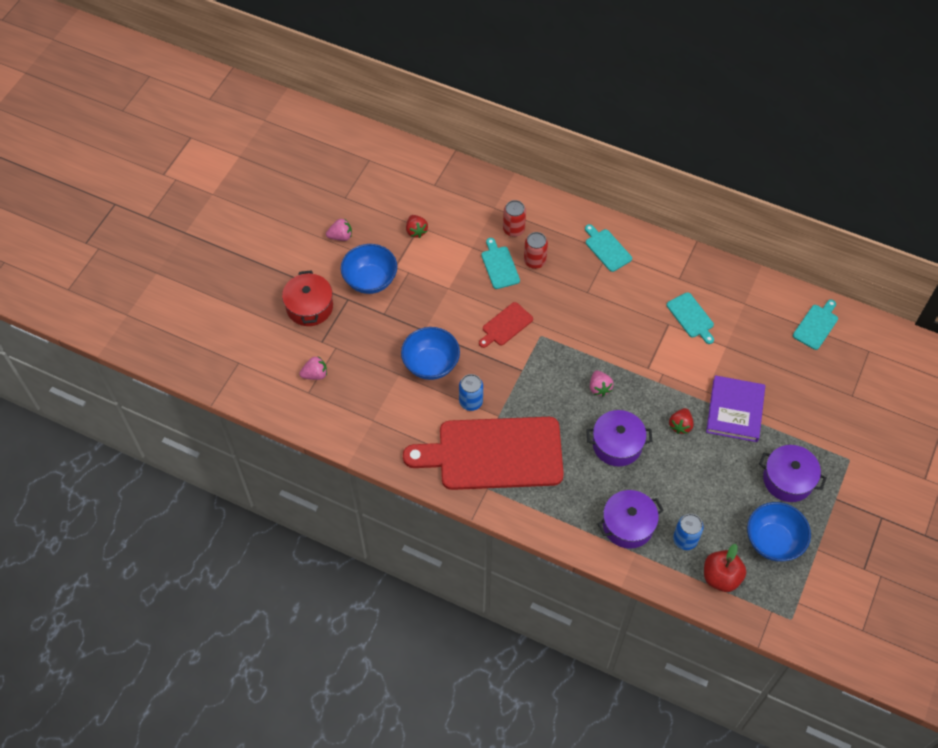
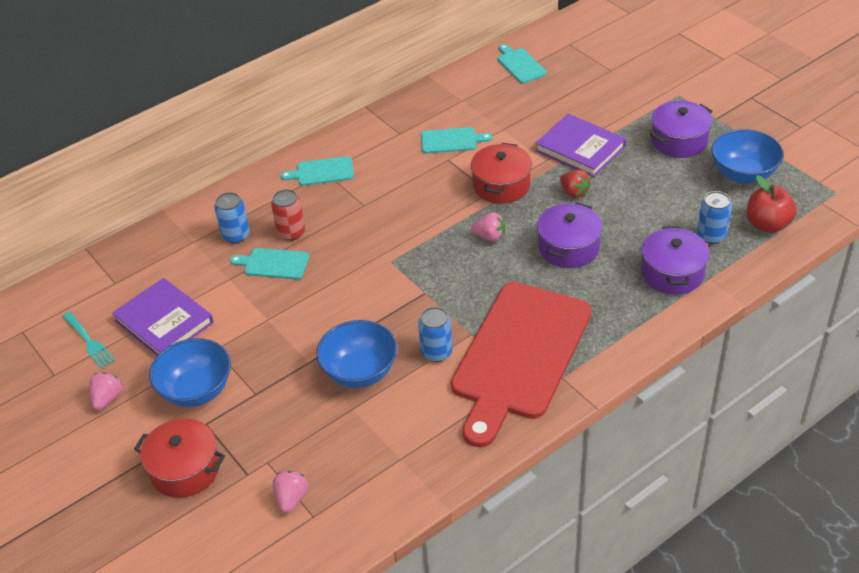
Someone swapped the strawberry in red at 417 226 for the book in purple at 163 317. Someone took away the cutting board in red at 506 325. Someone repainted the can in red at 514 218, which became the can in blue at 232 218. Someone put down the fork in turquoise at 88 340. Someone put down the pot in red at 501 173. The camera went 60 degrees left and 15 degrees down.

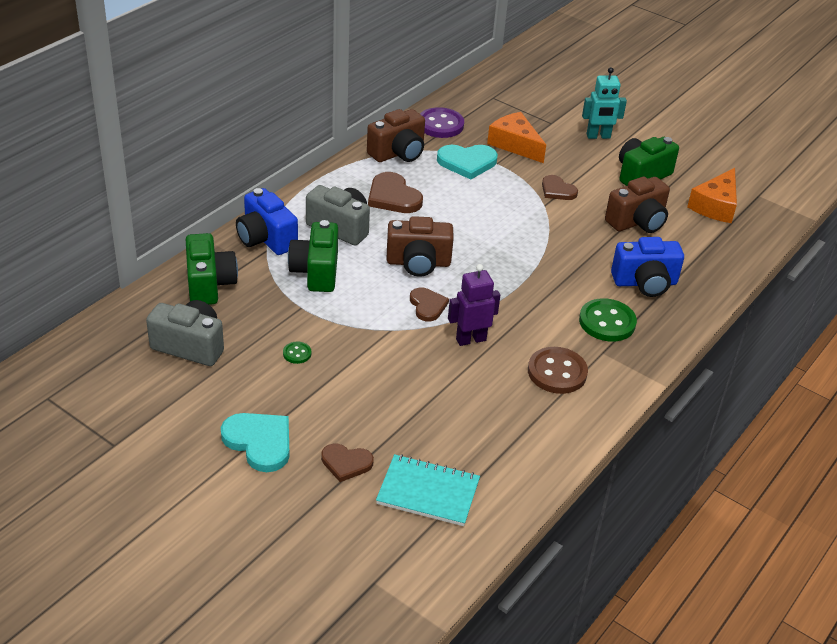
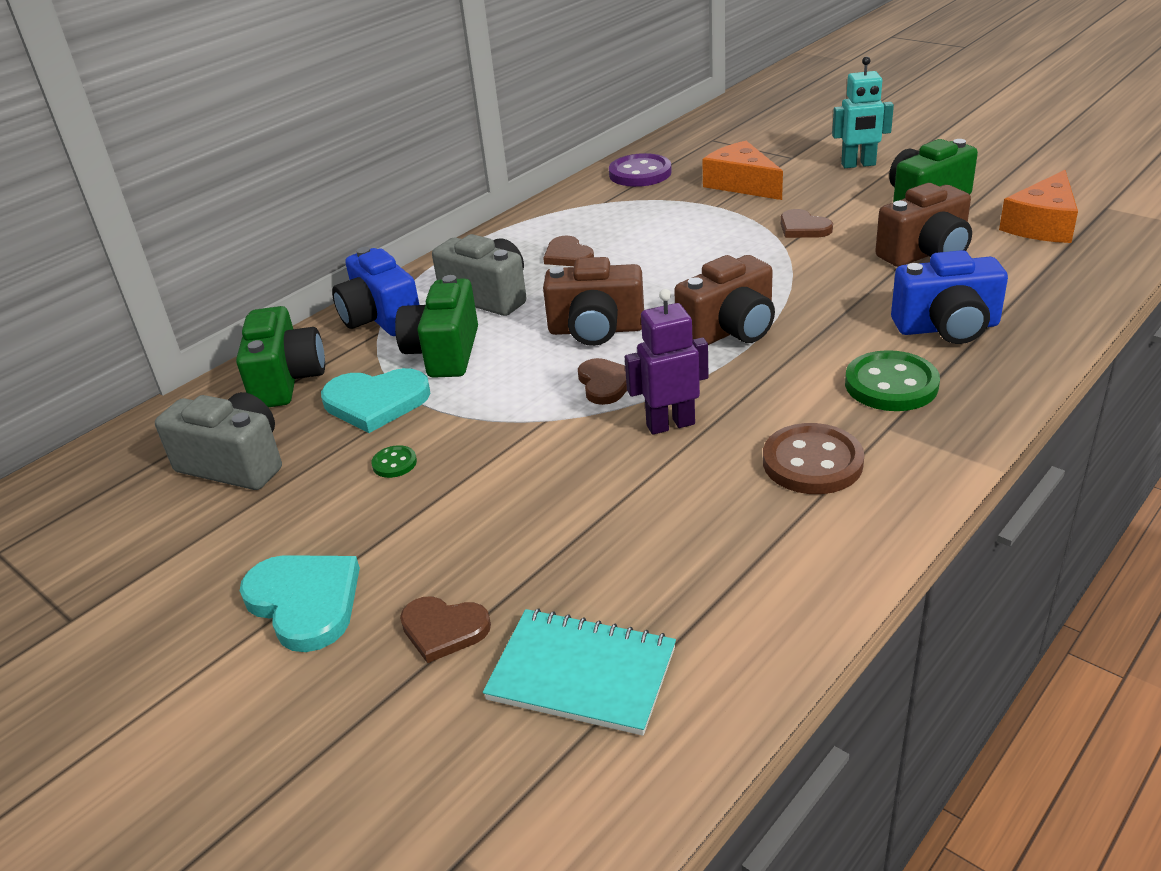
Someone carried the camera in brown from 396 135 to 724 300. Someone scaled the heart in brown at 395 192 by 0.65. Someone carried the heart in turquoise from 467 162 to 376 400. The camera went 10 degrees right and 5 degrees down.

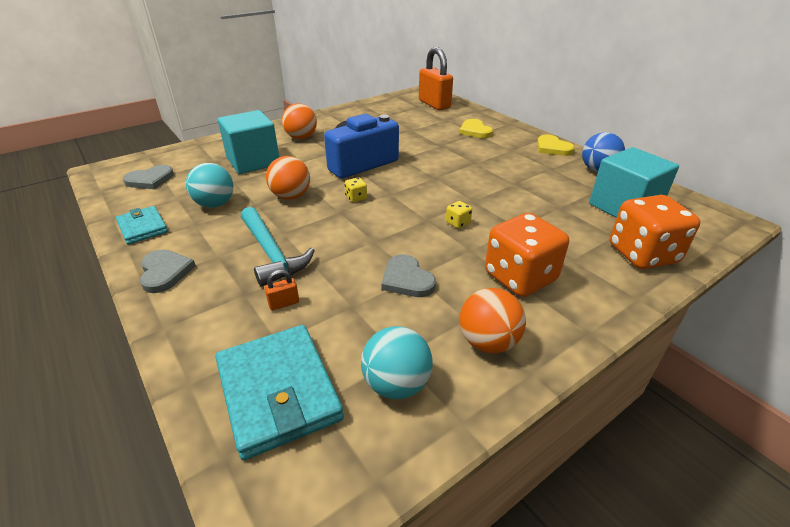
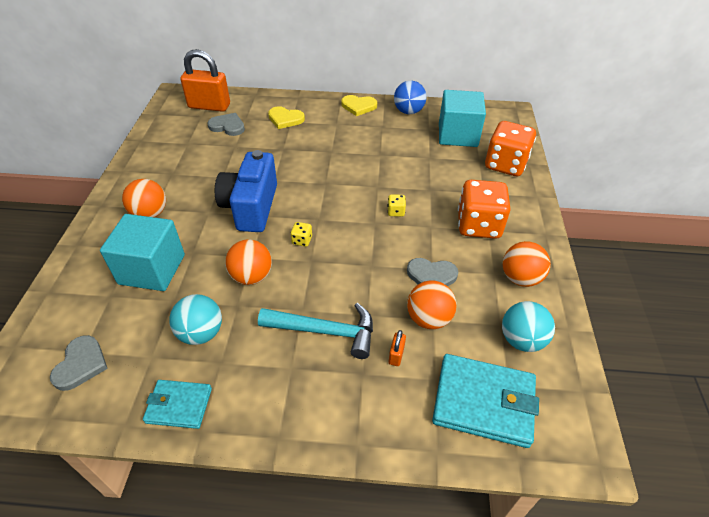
Someone carried the heart in grey from 168 271 to 226 124. Someone put down the ball in orange at 431 304. The camera went 50 degrees left and 10 degrees up.

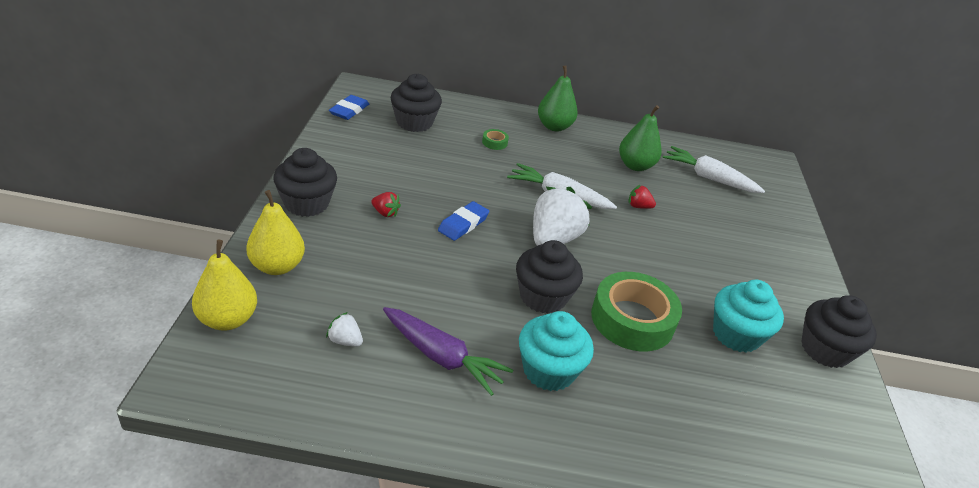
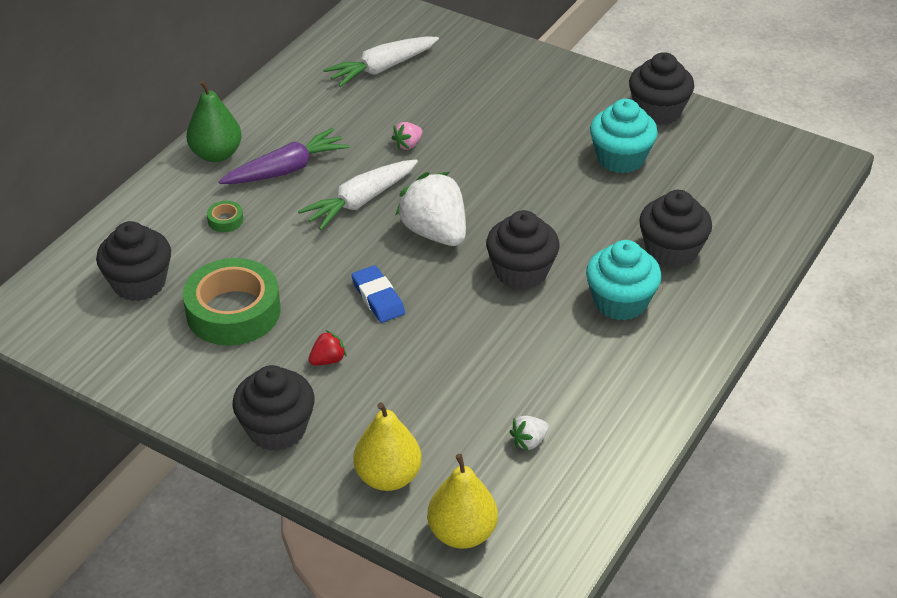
Someone took away the eraser in blue at 349 107. Someone carried the carrot in purple from 448 351 to 284 156. Someone carried the tape in green from 636 311 to 232 302. Someone took away the pear in green at 640 138. Someone repainted the strawberry in red at 642 197, which became the strawberry in pink at 407 136. Someone put down the cupcake in black at 675 229. The camera went 60 degrees left and 5 degrees up.

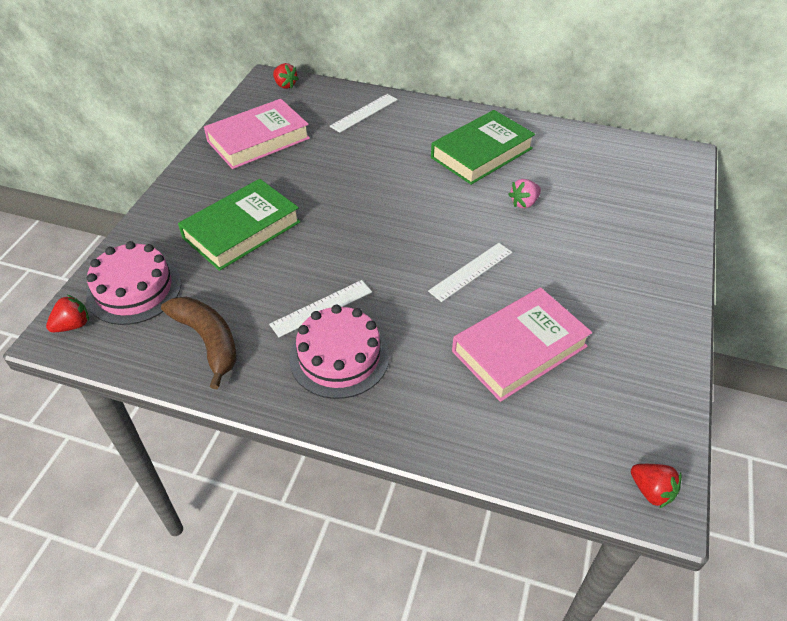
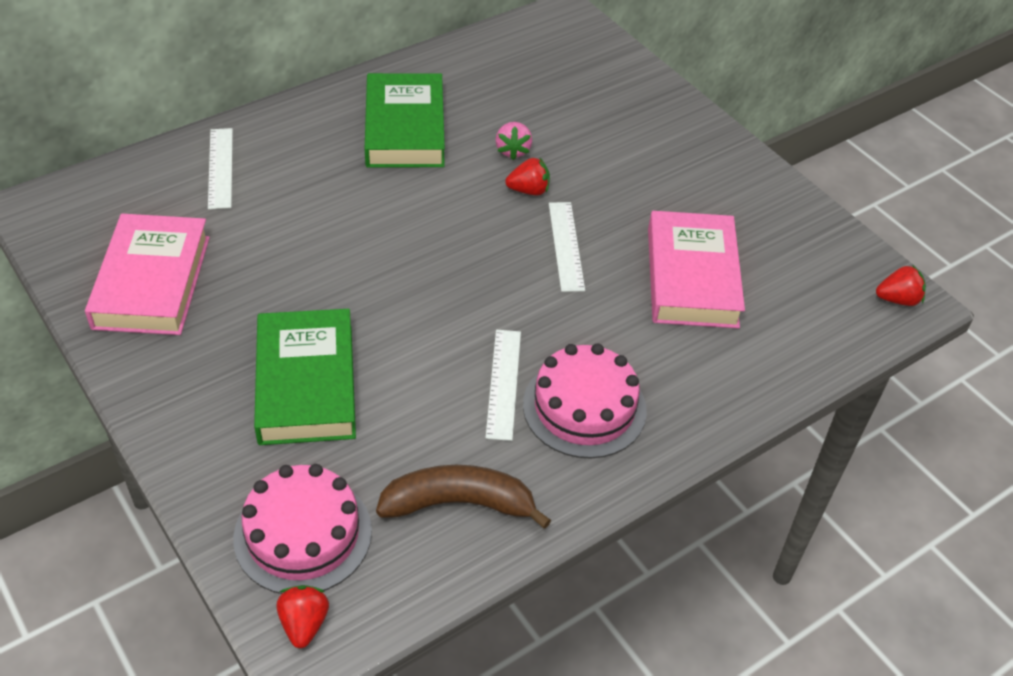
Someone carried the strawberry in red from 286 76 to 527 176. The camera went 55 degrees left and 0 degrees up.

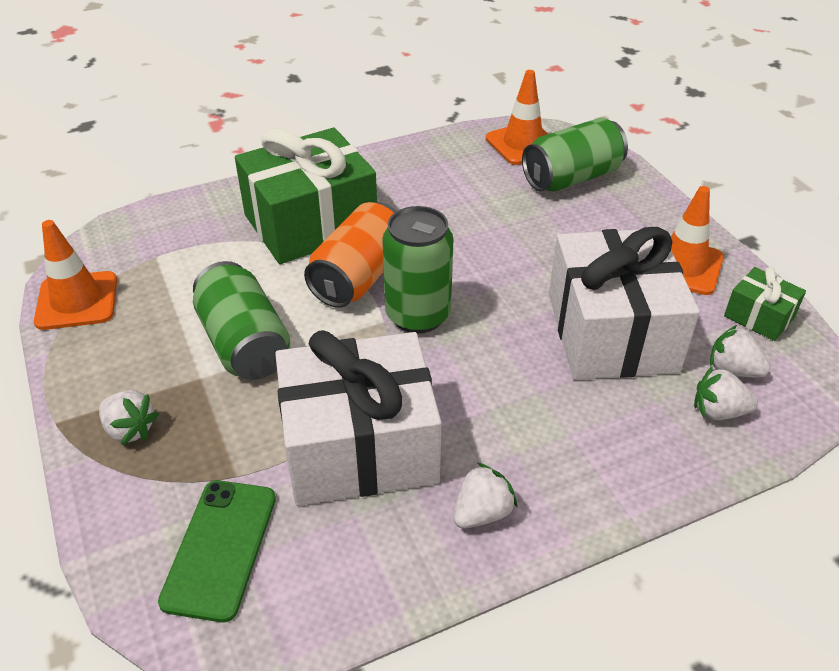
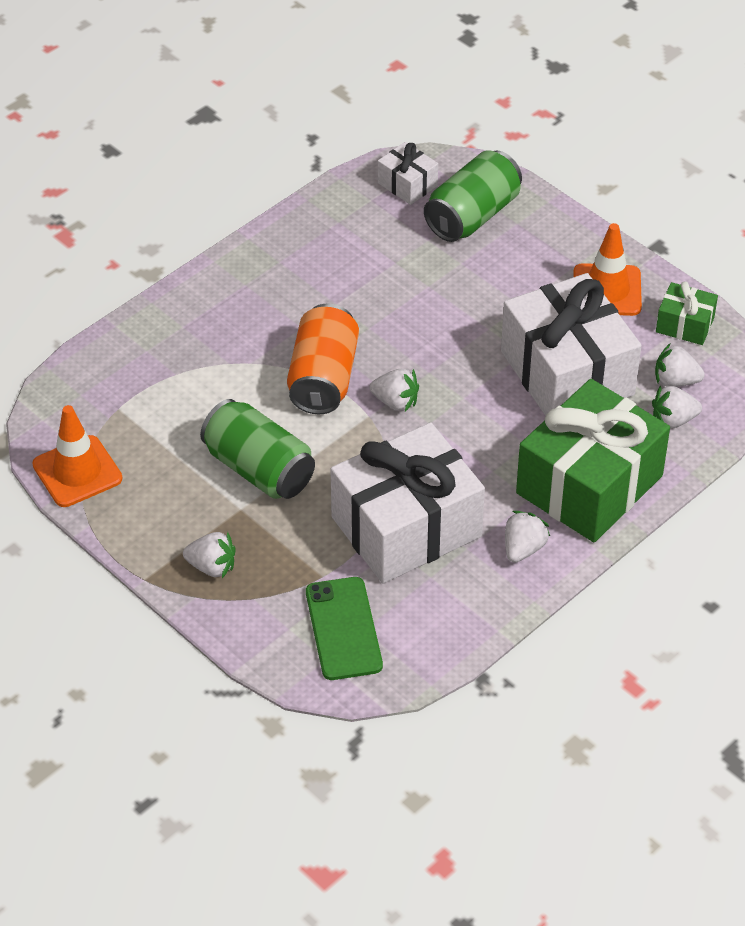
Someone carried the gift in green from 306 196 to 593 460. Someone swapped the can in green at 417 270 for the strawberry in white at 394 390. Someone swapped the traffic cone in orange at 517 117 for the gift in white at 408 173. The camera went 20 degrees left and 5 degrees up.

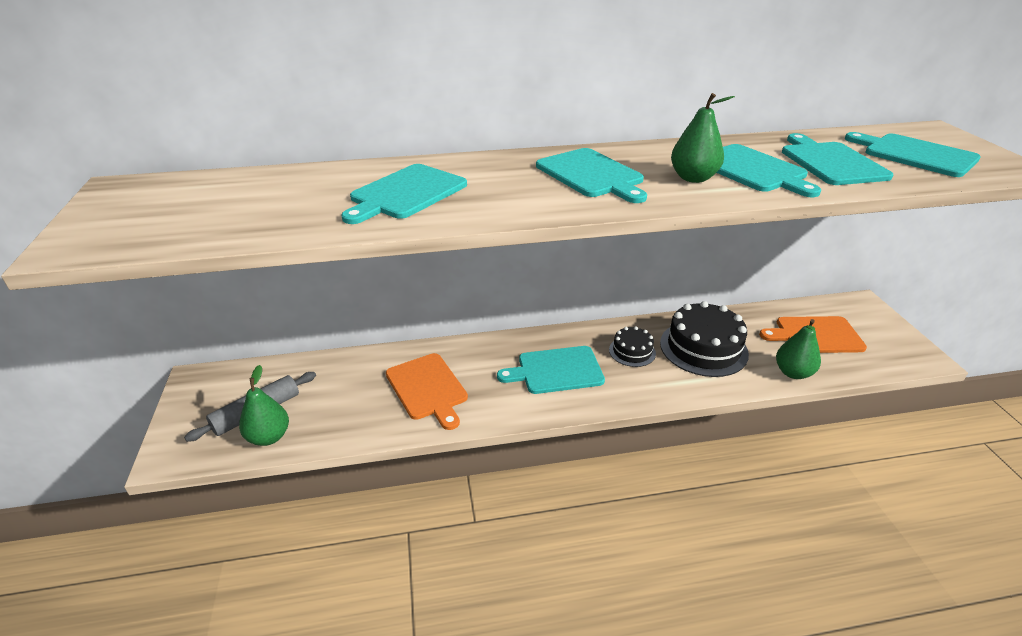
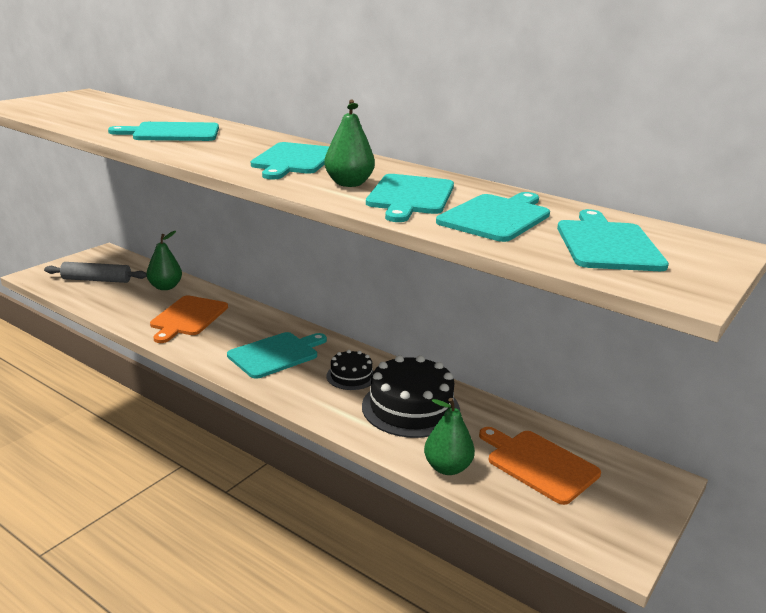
Someone carried the pear in green from 264 405 to 164 260. Someone rotated the cutting board in turquoise at 551 370 by 105 degrees clockwise. The camera went 45 degrees right and 10 degrees down.

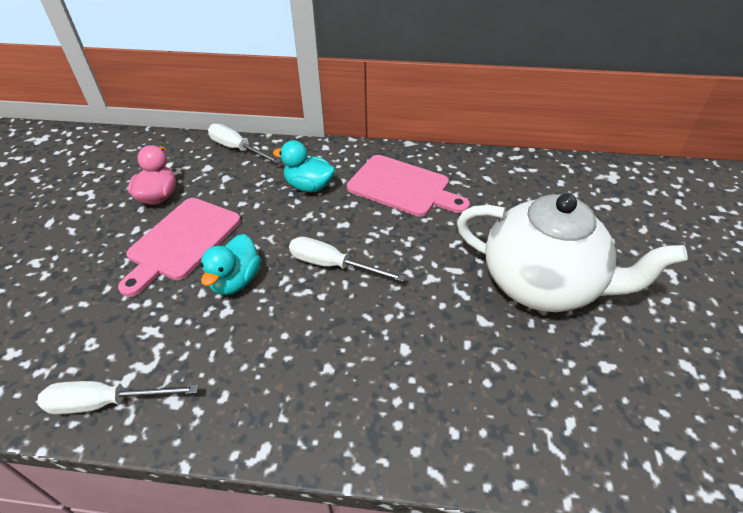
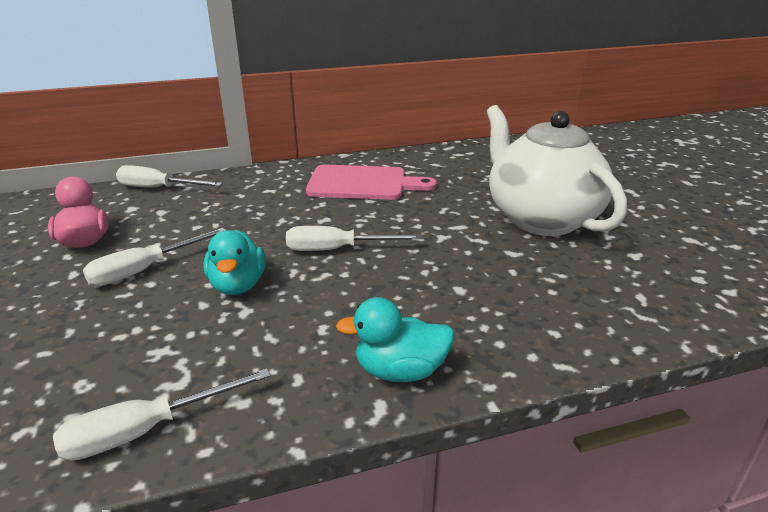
Someone swapped the cutting board in pink at 179 247 for the screwdriver in white at 154 257. Someone carried the duck in turquoise from 304 166 to 395 339. Someone rotated the teapot in white at 572 253 by 120 degrees counterclockwise. The camera went 25 degrees left and 15 degrees down.

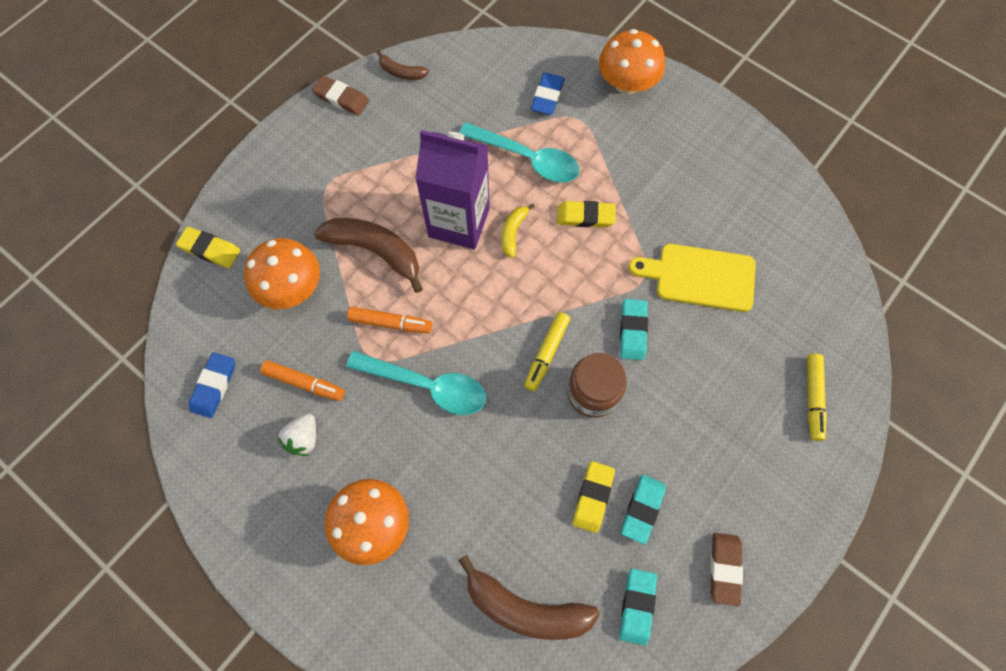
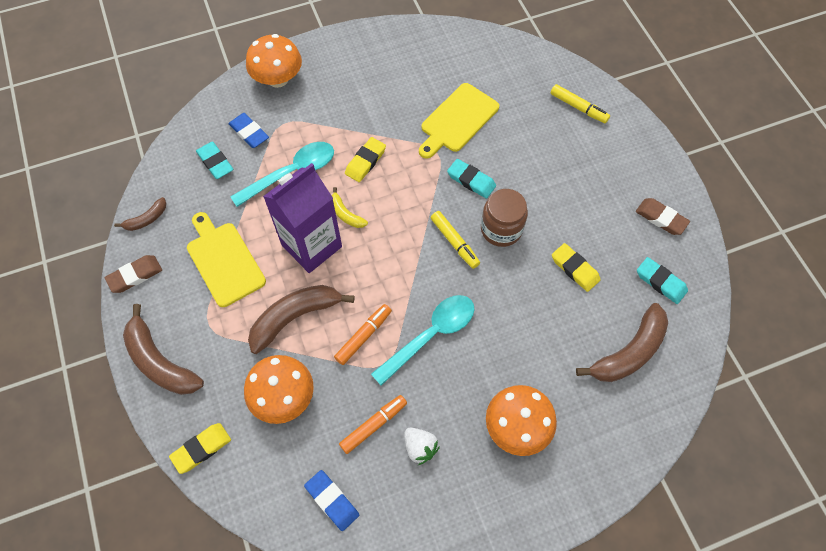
Someone carried the eraser in turquoise from 643 509 to 214 160. Someone put down the banana in brown at 163 349. Someone put down the cutting board in yellow at 226 259. The camera went 60 degrees left and 5 degrees down.

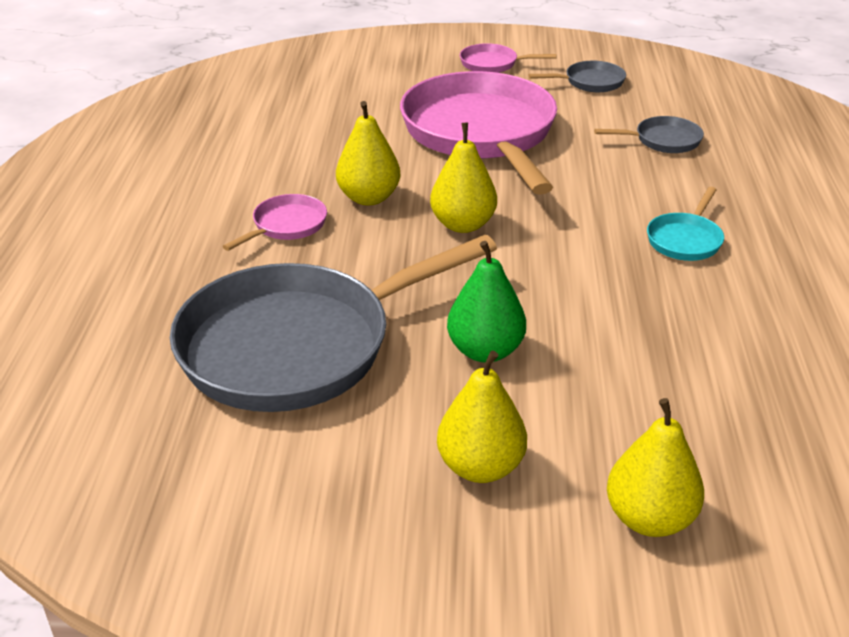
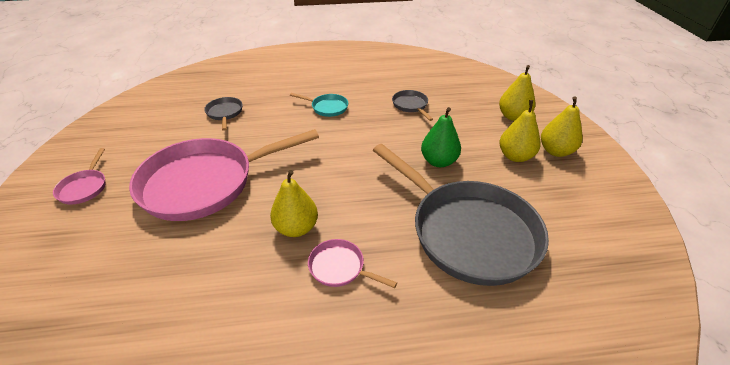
Someone carried the pear in yellow from 463 178 to 562 127. Someone carried the pan in grey from 577 76 to 412 105. The camera went 100 degrees left and 5 degrees up.

